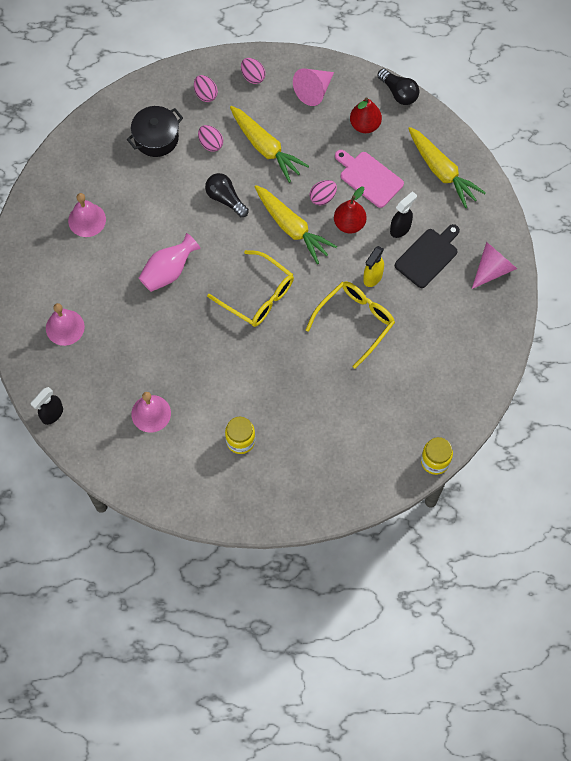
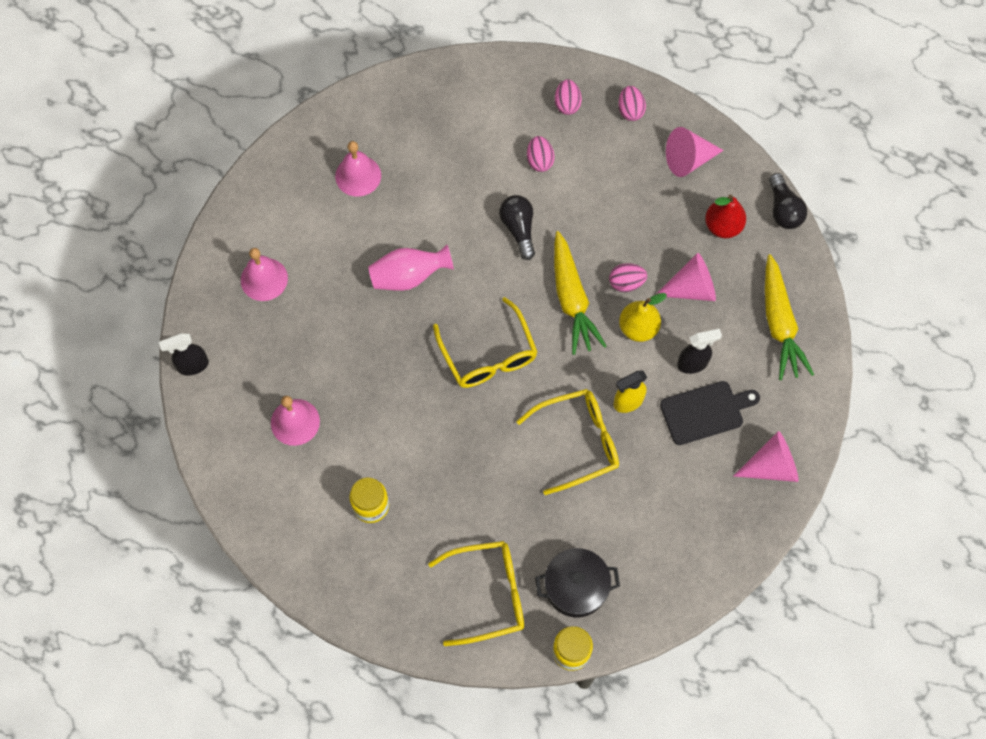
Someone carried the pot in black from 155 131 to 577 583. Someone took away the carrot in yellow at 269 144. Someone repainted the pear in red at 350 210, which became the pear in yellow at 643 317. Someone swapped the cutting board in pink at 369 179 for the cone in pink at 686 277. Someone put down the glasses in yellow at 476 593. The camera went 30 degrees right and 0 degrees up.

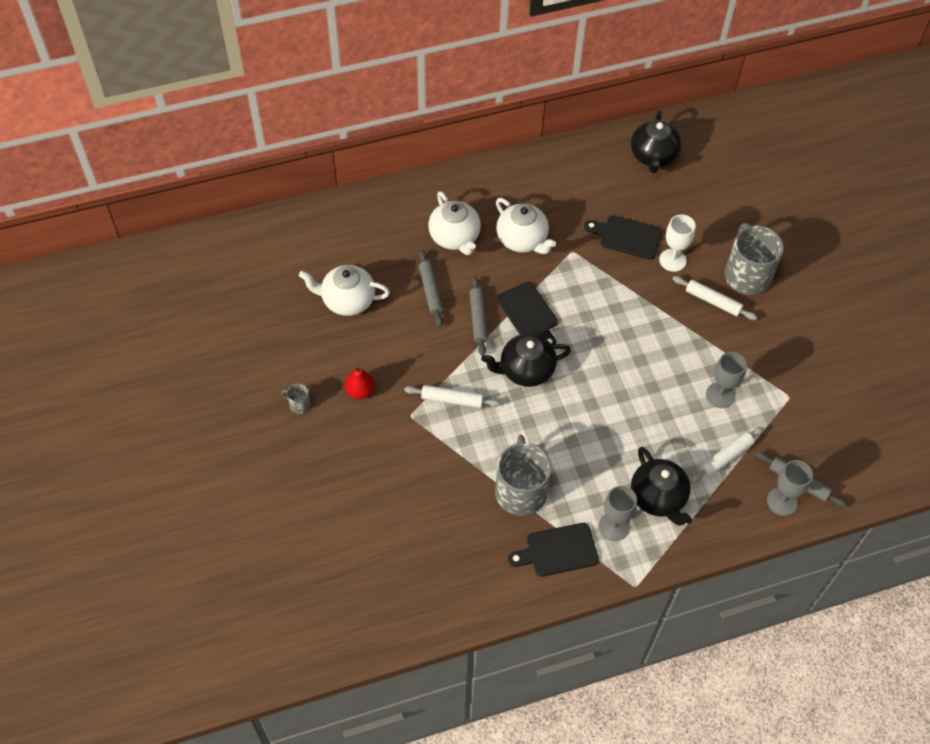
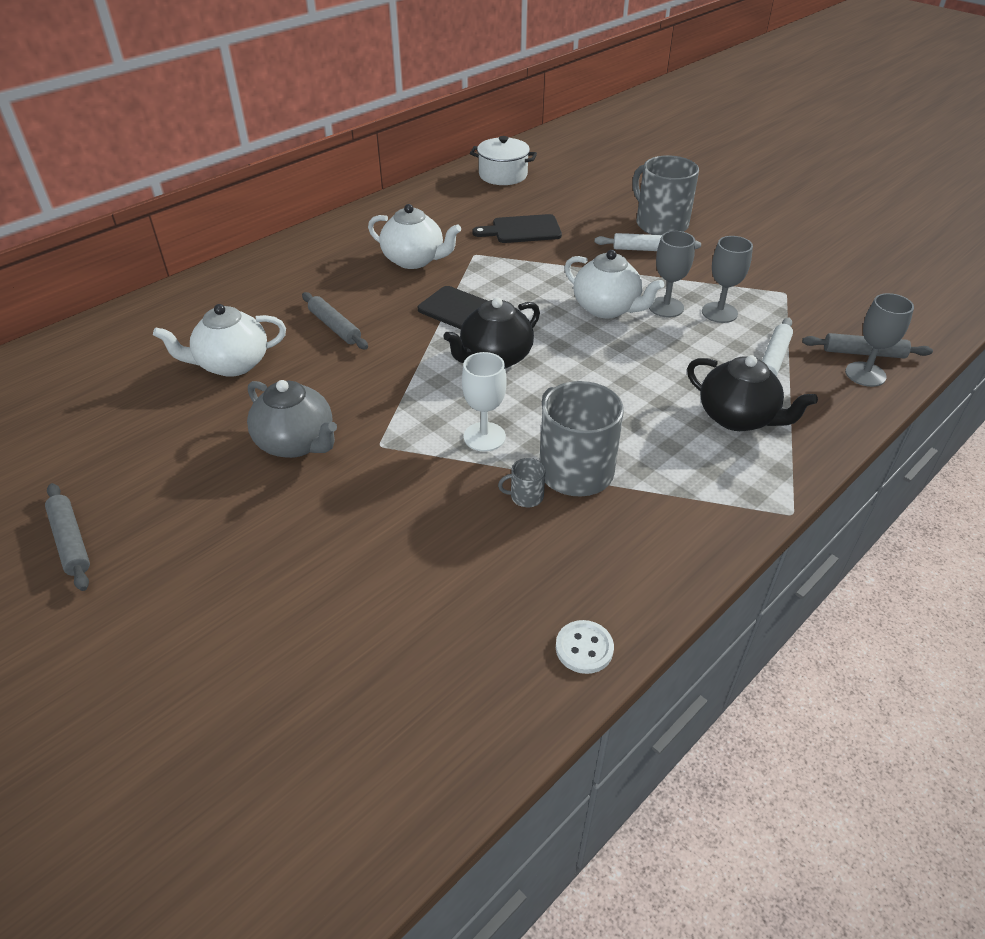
Someone carried the mug in grey from 296 398 to 521 482. Someone swapped the pear in red at 360 382 for the teapot in grey at 292 419. Someone took away the rolling pin in white at 452 396. Someone carried the teapot in white from 454 223 to 615 284. Someone carried the rolling pin in grey from 478 316 to 67 537. Someone took away the cutting board in black at 553 550. Someone carried the goblet in grey from 618 513 to 672 274. Someone swapped the teapot in black at 656 141 for the pot in white at 503 160. Someone carried the goblet in white from 677 243 to 484 402. Someone put down the button in white at 585 647. The camera went 25 degrees left and 15 degrees down.

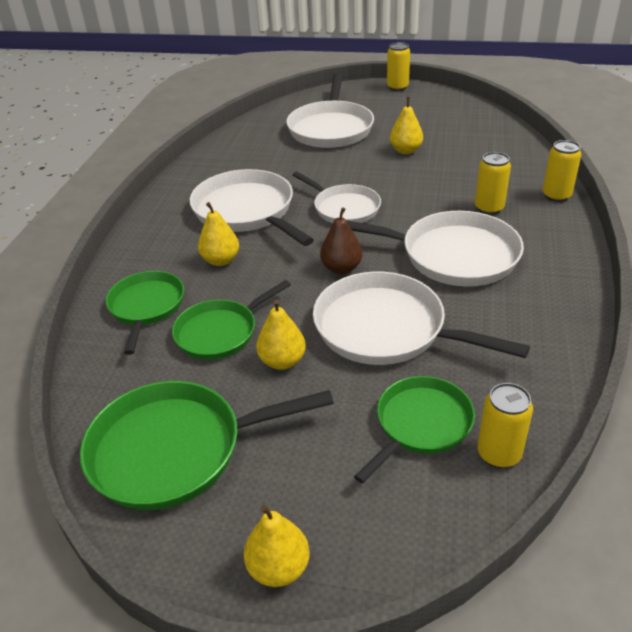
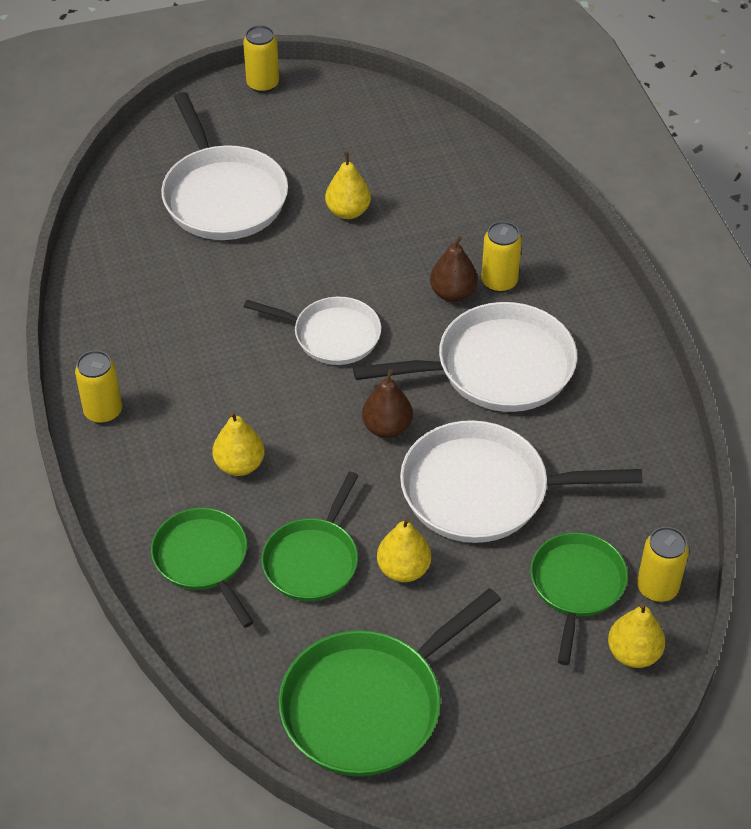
Someone took away the pan in white at 252 207. Someone carried the pear in yellow from 277 546 to 636 635. Someone carried the can in yellow from 562 171 to 98 387. Someone put down the pear in brown at 454 269. The camera went 30 degrees left and 10 degrees up.

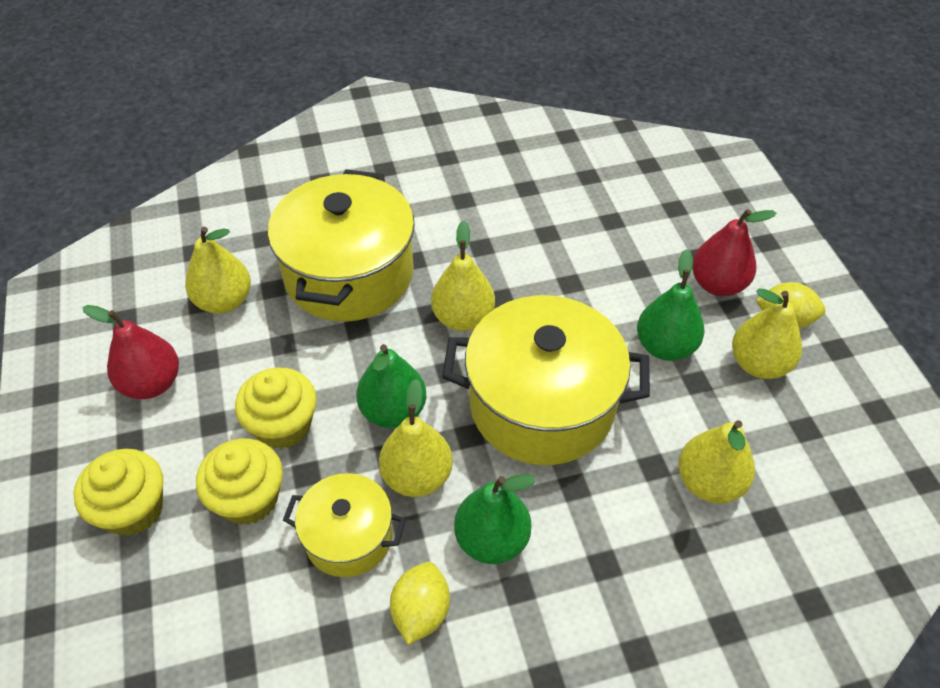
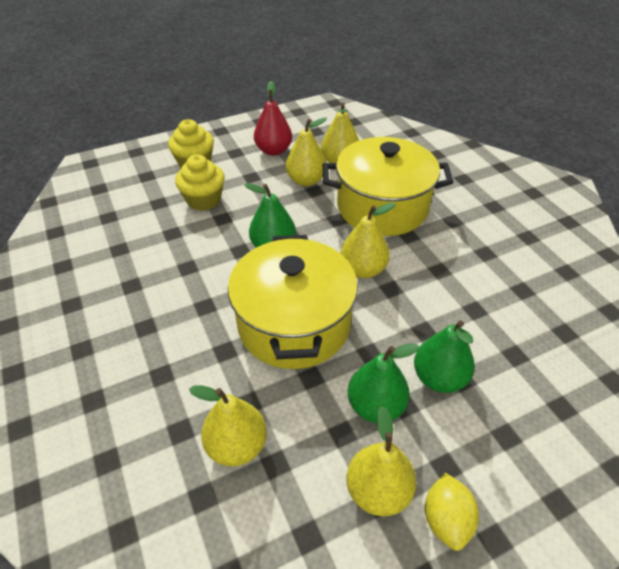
Someone took away the cupcake in yellow at 276 408. Someone took away the pot in yellow at 344 525. Someone carried the pear in yellow from 416 438 to 306 151. Someone took away the lemon in yellow at 420 603. Someone carried the pear in green from 495 519 to 444 356. Someone took away the pear in red at 734 252. The camera went 80 degrees right and 5 degrees down.

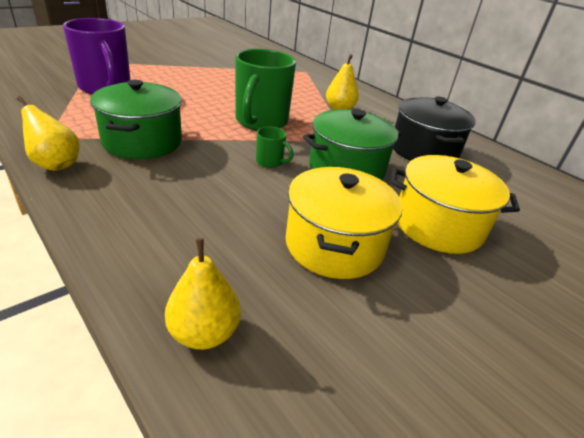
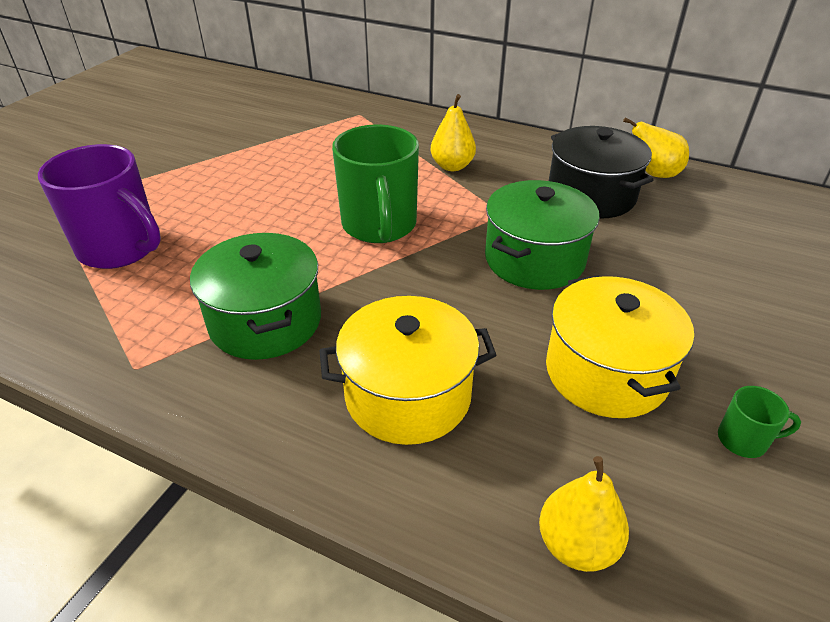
Someone carried the pear in yellow from 48 133 to 656 148. Someone carried the mug in green from 275 147 to 759 422. Someone carried the pot in yellow from 455 204 to 407 370. The camera went 20 degrees left and 5 degrees up.

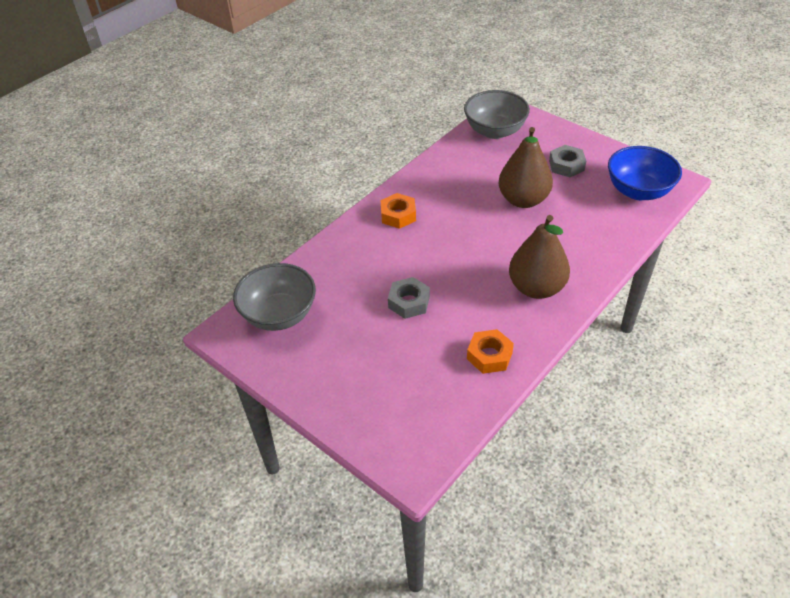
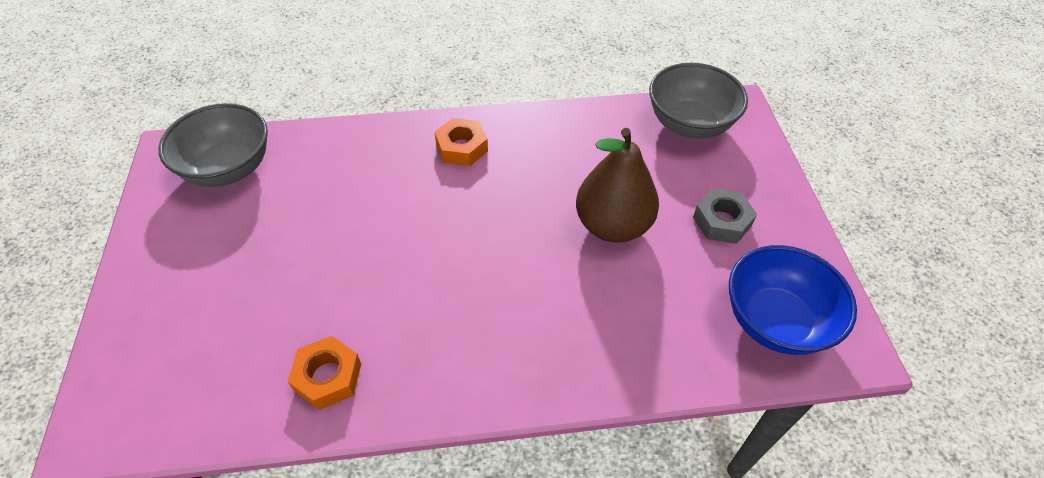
Someone took away the nut in grey at 409 298. Someone took away the pear in brown at 539 257. The camera went 40 degrees right and 5 degrees up.

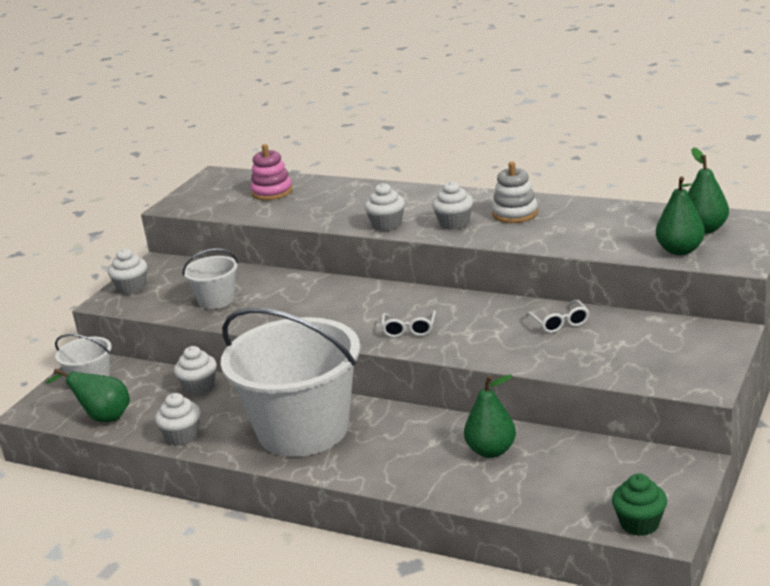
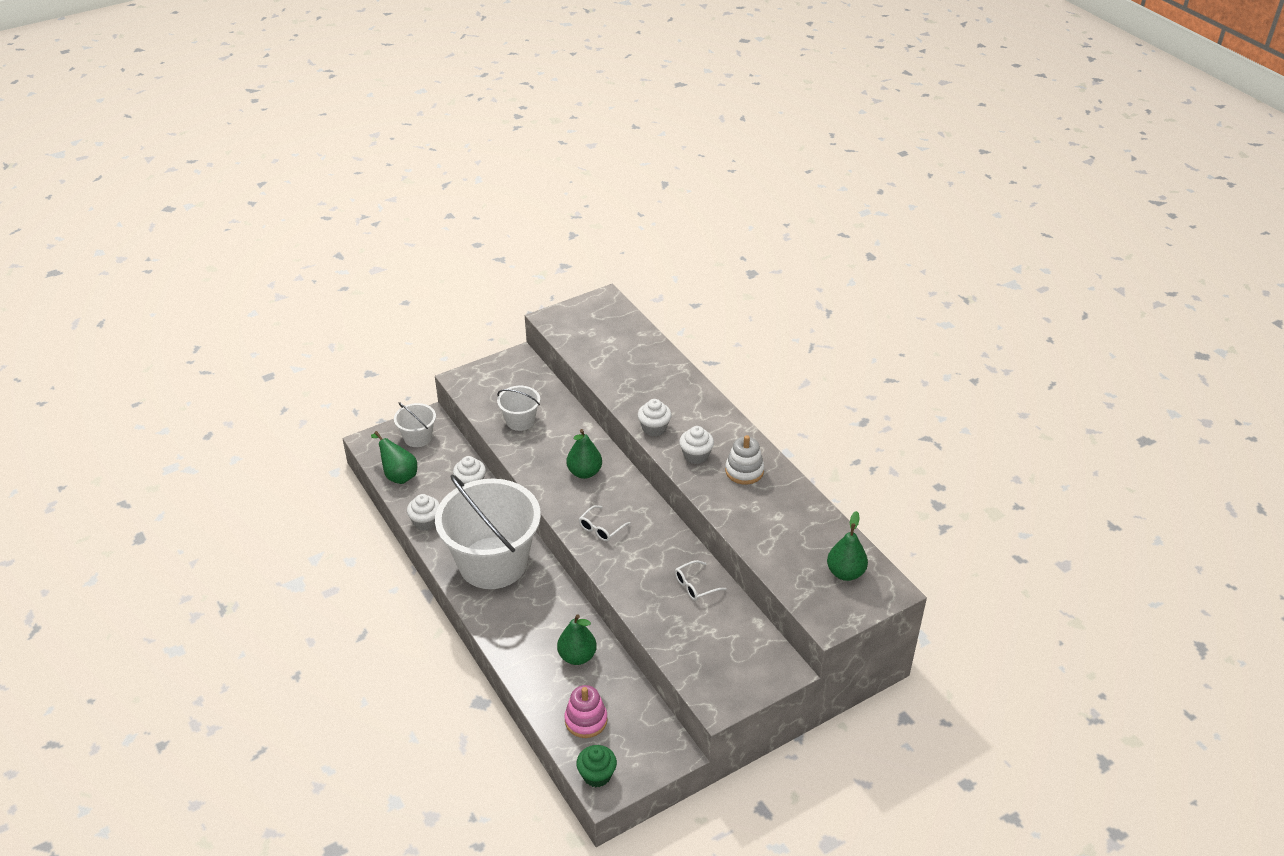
Someone took away the cupcake in white at 127 271. Someone carried the stacking toy in pink from 271 172 to 586 711. Someone rotated the glasses in white at 557 316 by 45 degrees clockwise. Someone carried the pear in green from 680 216 to 584 454. The camera went 30 degrees right and 15 degrees up.

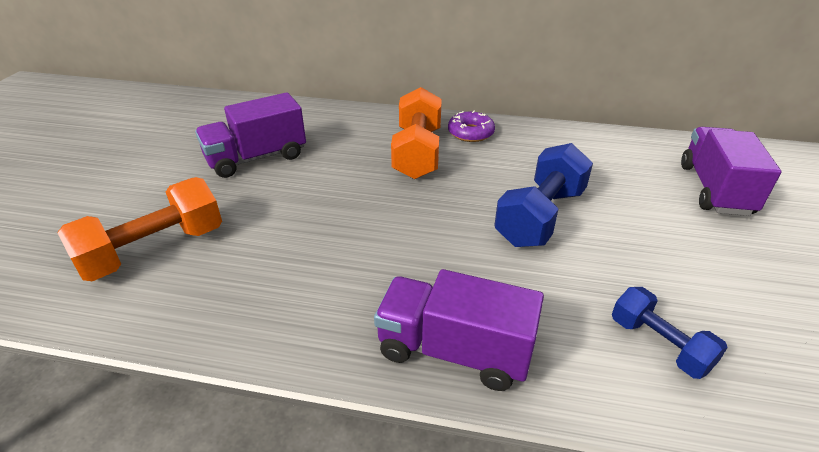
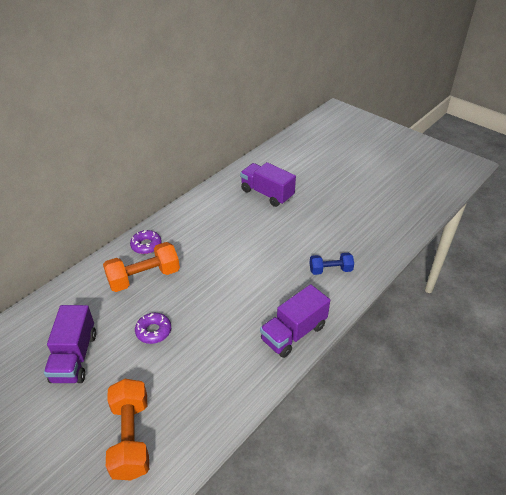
Someone rotated the dumbbell in orange at 416 133 by 60 degrees counterclockwise. Someone took away the dumbbell in blue at 543 195. Someone put down the donut in purple at 153 328. The camera went 60 degrees left and 5 degrees up.

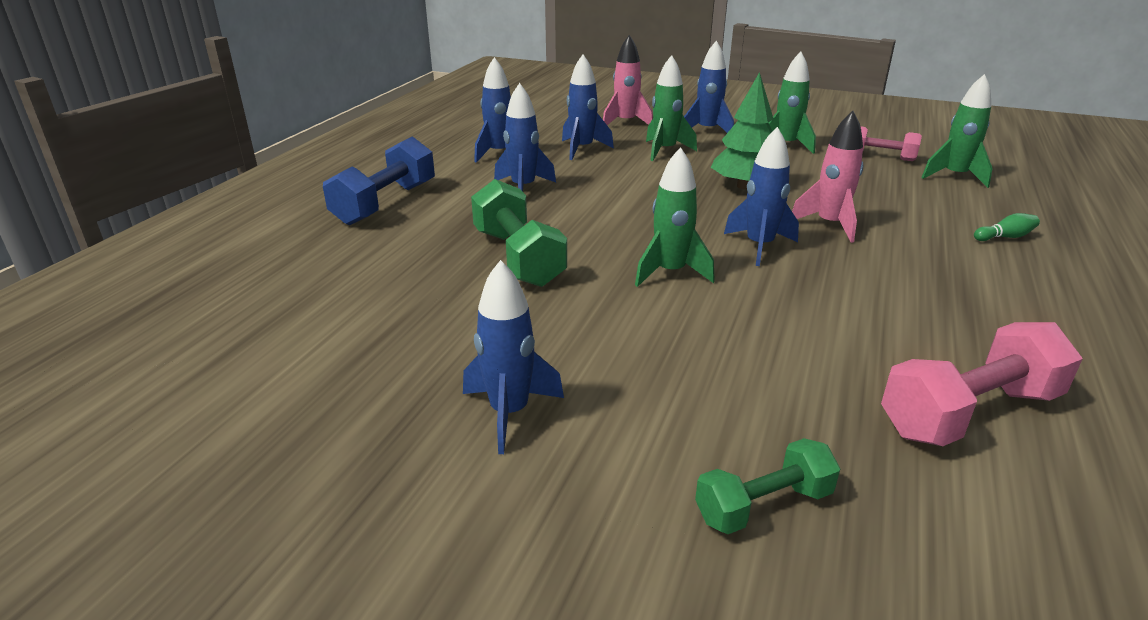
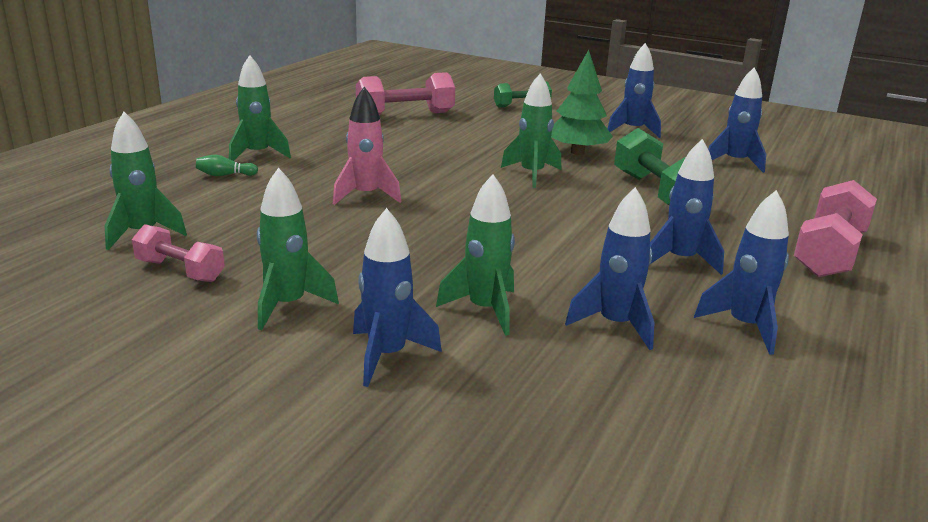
Someone repainted the dumbbell in blue at 379 181, which became the dumbbell in pink at 835 228. Someone took away the rocket in pink at 628 80. Someone carried the tree in green from 742 131 to 582 102. Someone carried the rocket in blue from 761 196 to 737 120. Someone put down the rocket in green at 260 108. The camera went 175 degrees left and 5 degrees down.

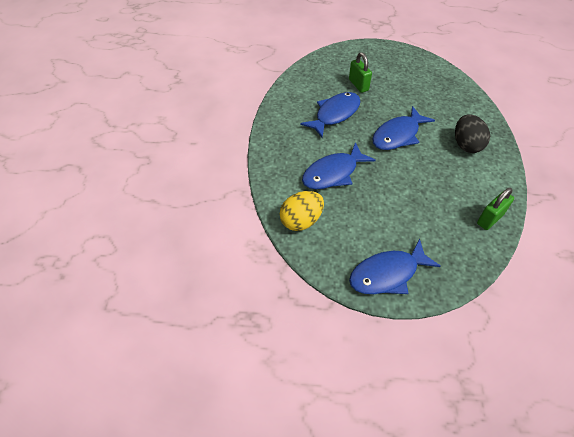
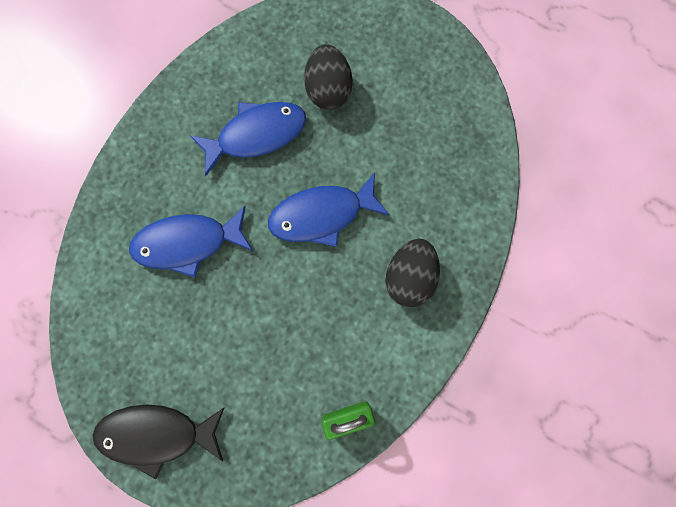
Someone took away the egg in yellow at 302 211. Someone swapped the padlock in green at 360 72 for the egg in black at 328 77. Someone repainted the fish in blue at 395 266, which became the fish in black at 158 441. The camera went 25 degrees right and 25 degrees up.

